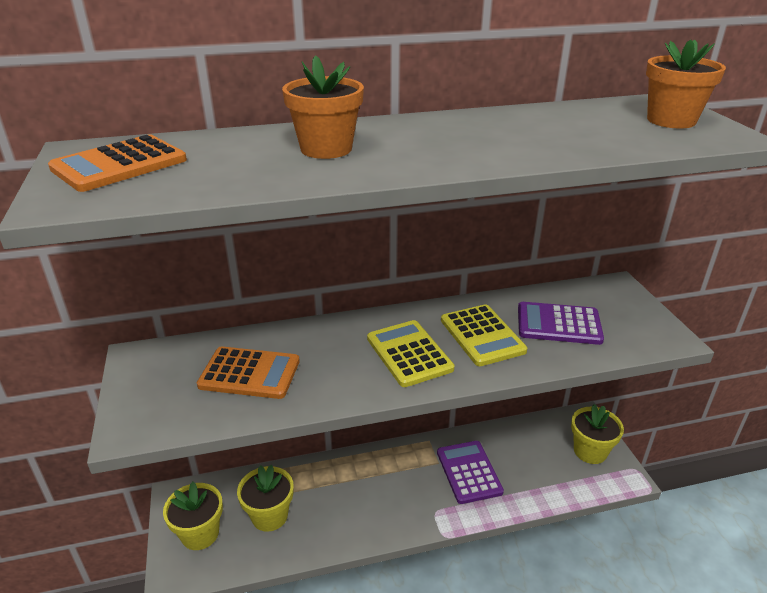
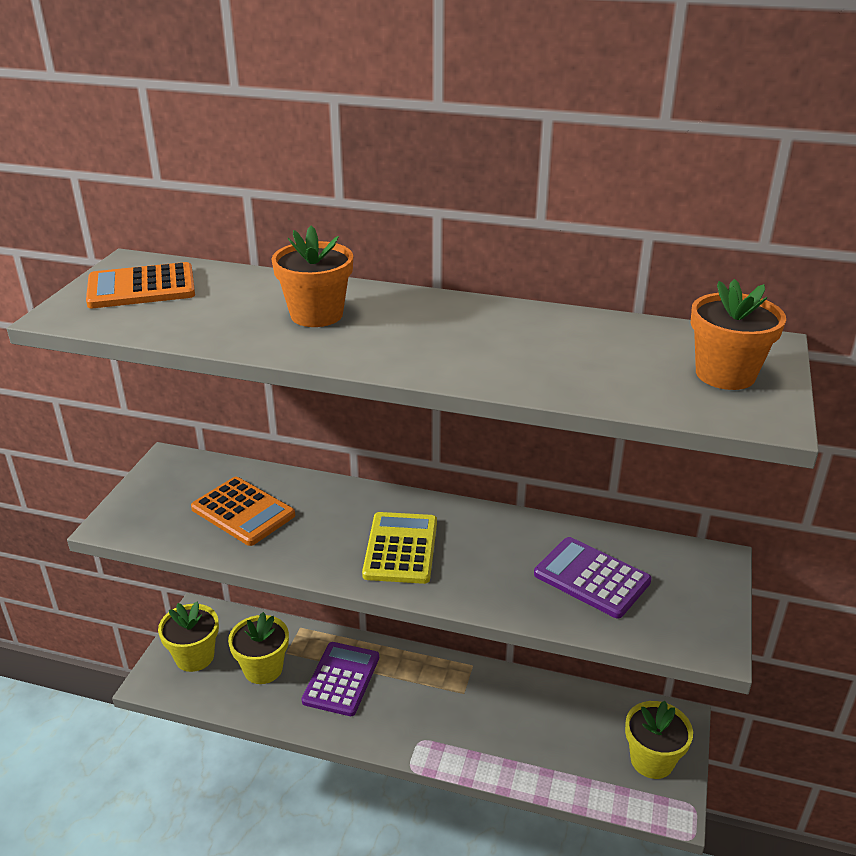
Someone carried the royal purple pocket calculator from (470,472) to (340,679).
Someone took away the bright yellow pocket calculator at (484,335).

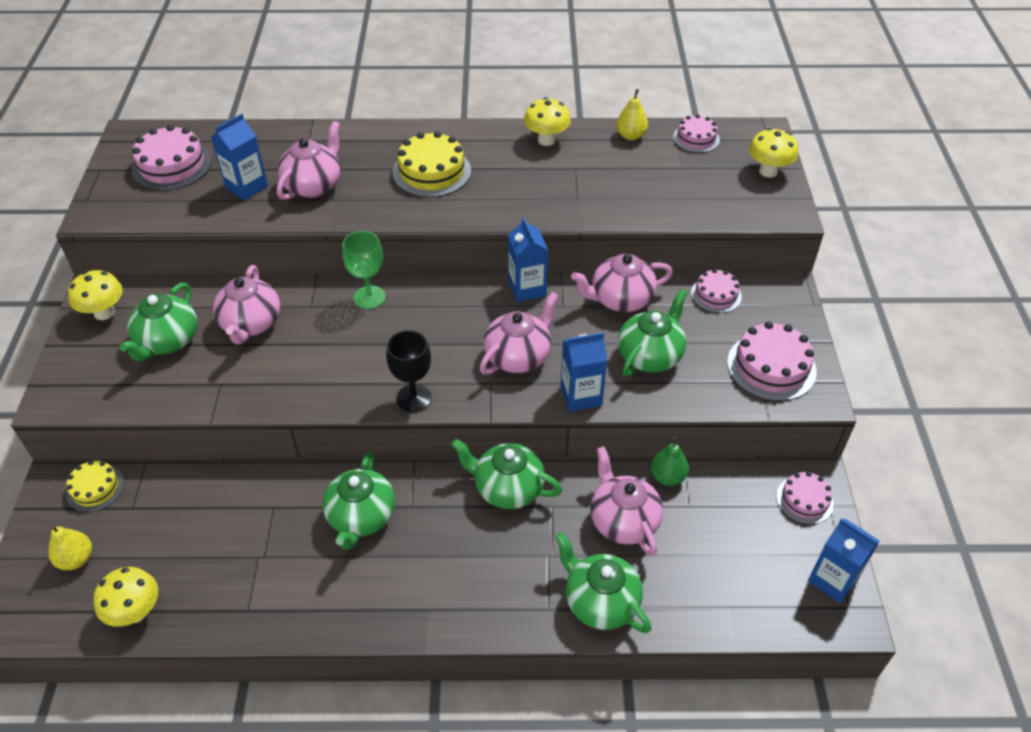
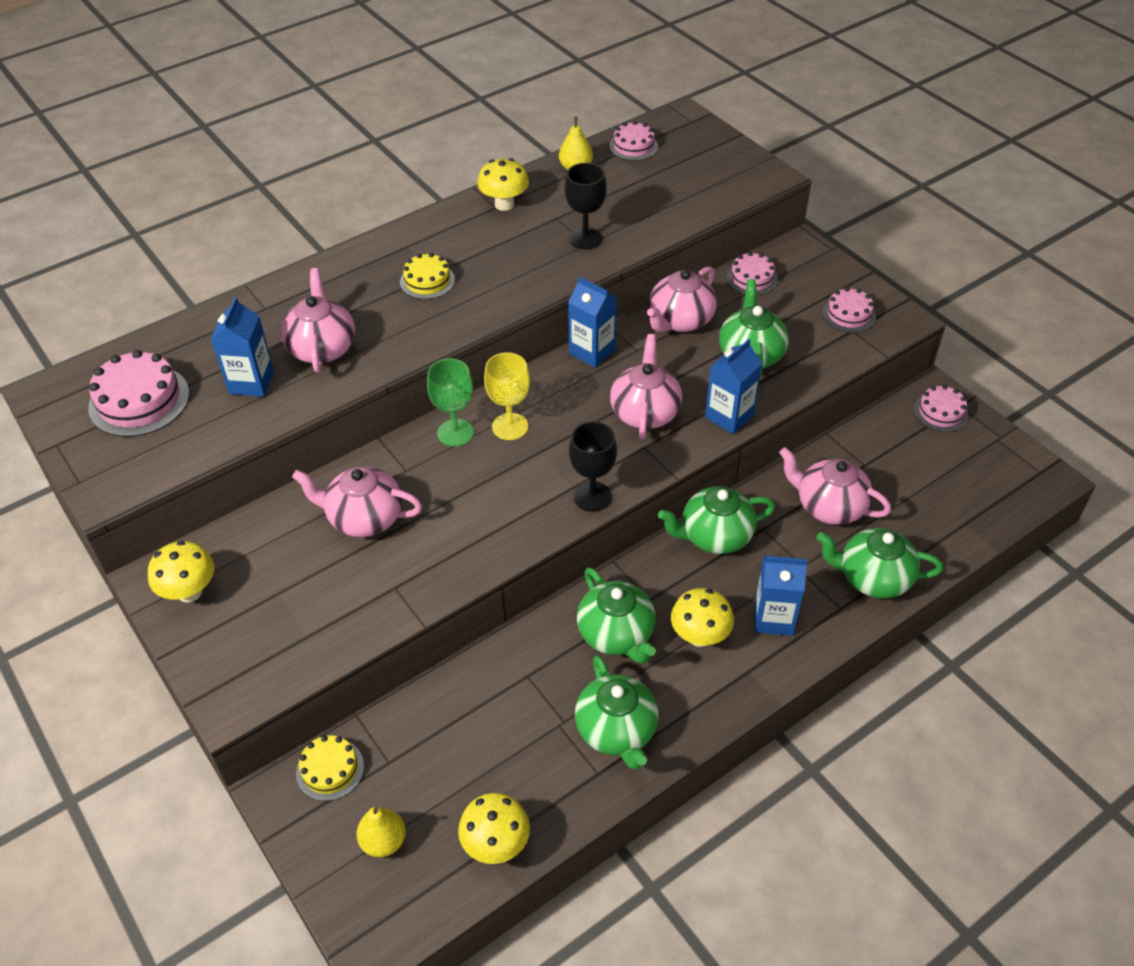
Someone rotated the rose-pink tea pot at (246,304) by 135 degrees clockwise.
Someone scaled the bright yellow layer cake at (432,164) by 0.61.
Someone put down the bright yellow wine glass at (507,396).
Someone put down the black wine glass at (586,206).
Someone carried the emerald tea pot from (158,322) to (617,712).
Someone carried the bright yellow toadstool from (773,152) to (702,617).
Someone carried the cobalt carton from (844,560) to (781,596).
Someone scaled the rose-pink layer cake at (772,361) by 0.61.
Someone took away the emerald pear at (670,461).

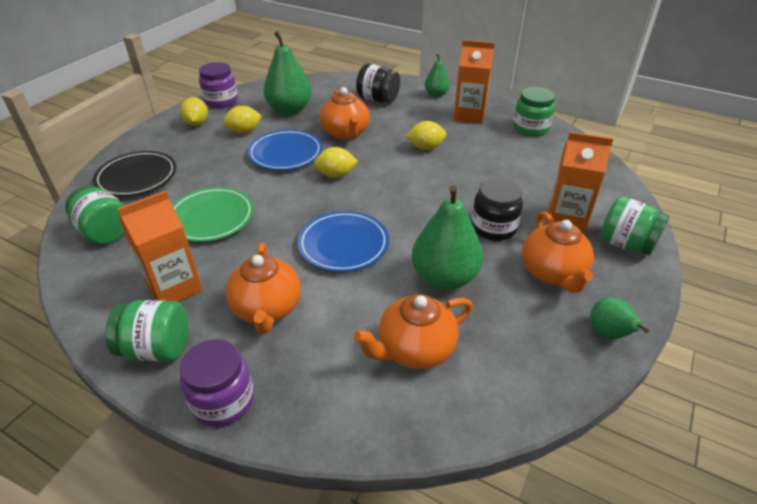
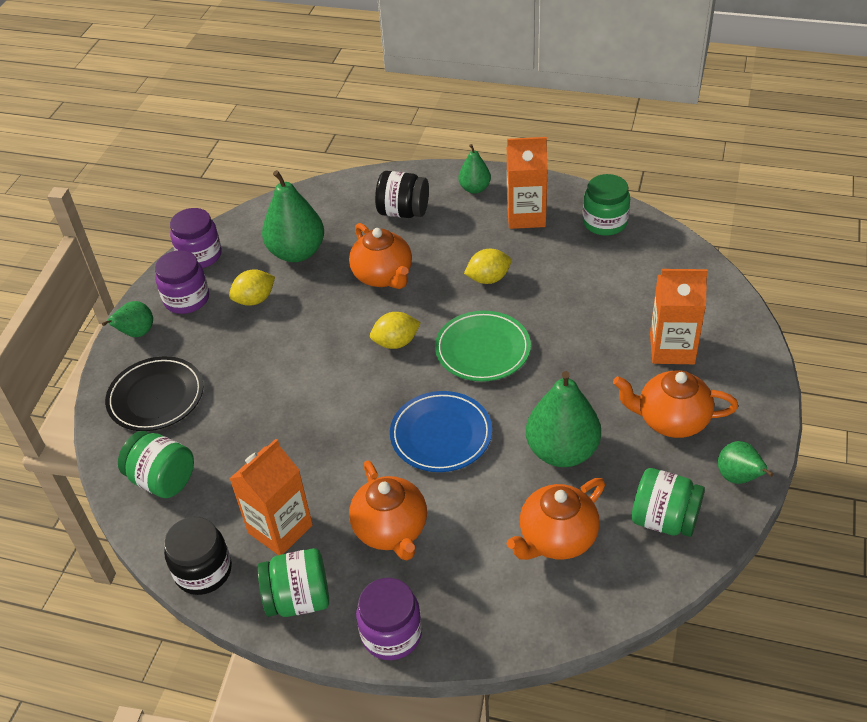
Someone put down the emerald pear at (127,319).
Someone swapped the bright yellow lemon at (194,111) for the royal purple jam jar at (182,282).
Someone carried the black jam jar from (497,209) to (198,556).
Someone carried the emerald dinner plate from (213,214) to (483,346).
Someone rotated the bright orange tea pot at (558,252) by 120 degrees clockwise.
Someone carried the emerald jam jar from (634,226) to (668,502).
Someone took away the cobalt dinner plate at (284,150).

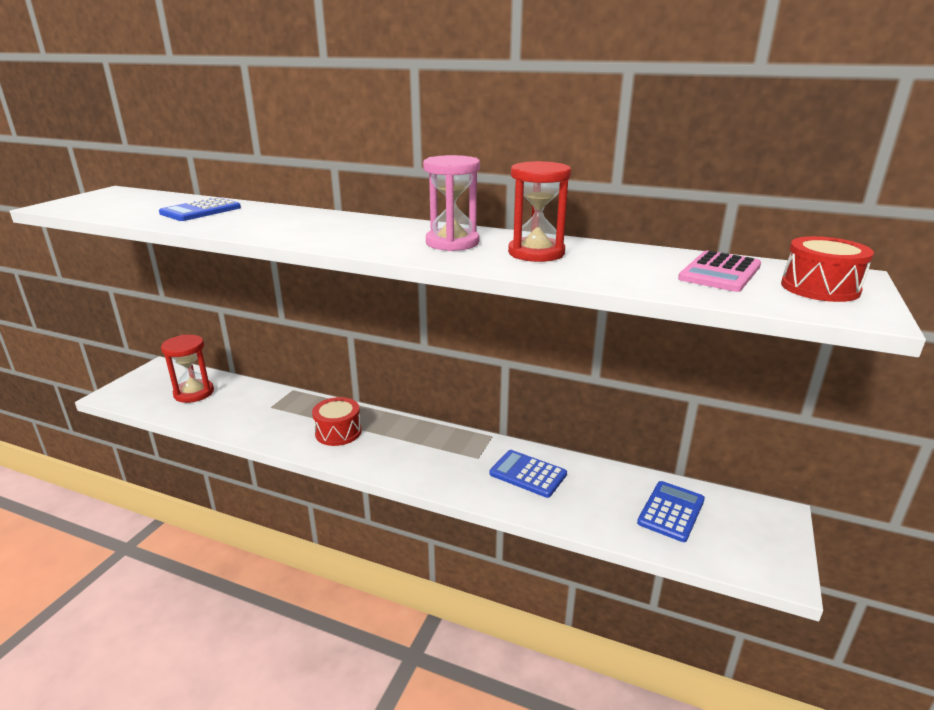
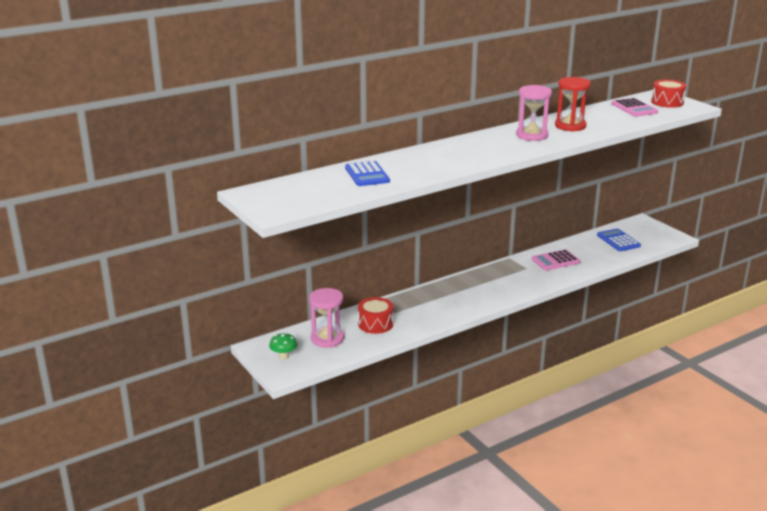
Someone put down the emerald toadstool at (283,346).
Someone repainted the scarlet hourglass at (187,369), which became the rose-pink hourglass at (326,318).
Someone carried the scarlet drum from (337,421) to (375,315).
Someone repainted the cobalt pocket calculator at (528,474), which became the rose-pink pocket calculator at (556,260).

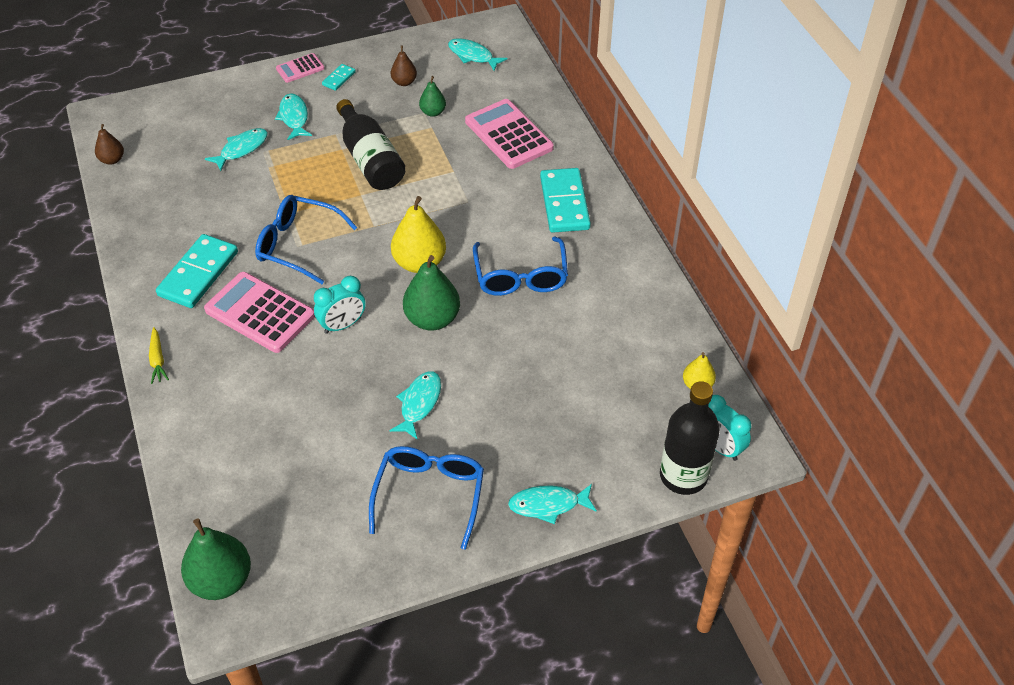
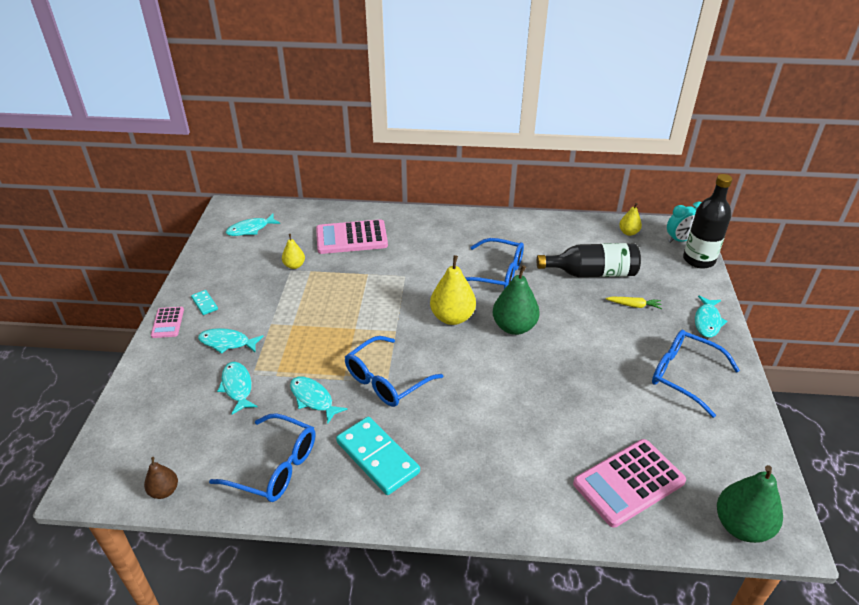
Someone put down the cobalt spectacles at (262,457).
Someone repainted the emerald pear at (432,96), which became the bright yellow pear at (293,251).
Someone carried the aqua fish figure from (415,405) to (319,400).
Someone carried the black flask from (371,144) to (589,260).
Someone carried the rose-pink pocket calculator from (259,312) to (629,483).
Someone carried the bright yellow root vegetable from (159,355) to (634,303).
Someone took away the aqua clock at (340,305).
Someone took away the brown pear at (404,65).
Someone took away the aqua domino tile at (565,200).

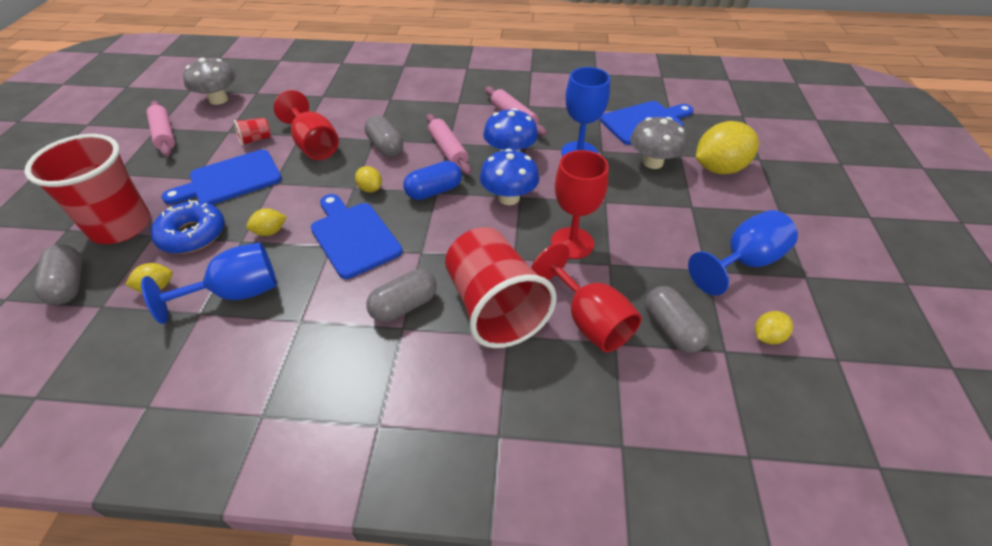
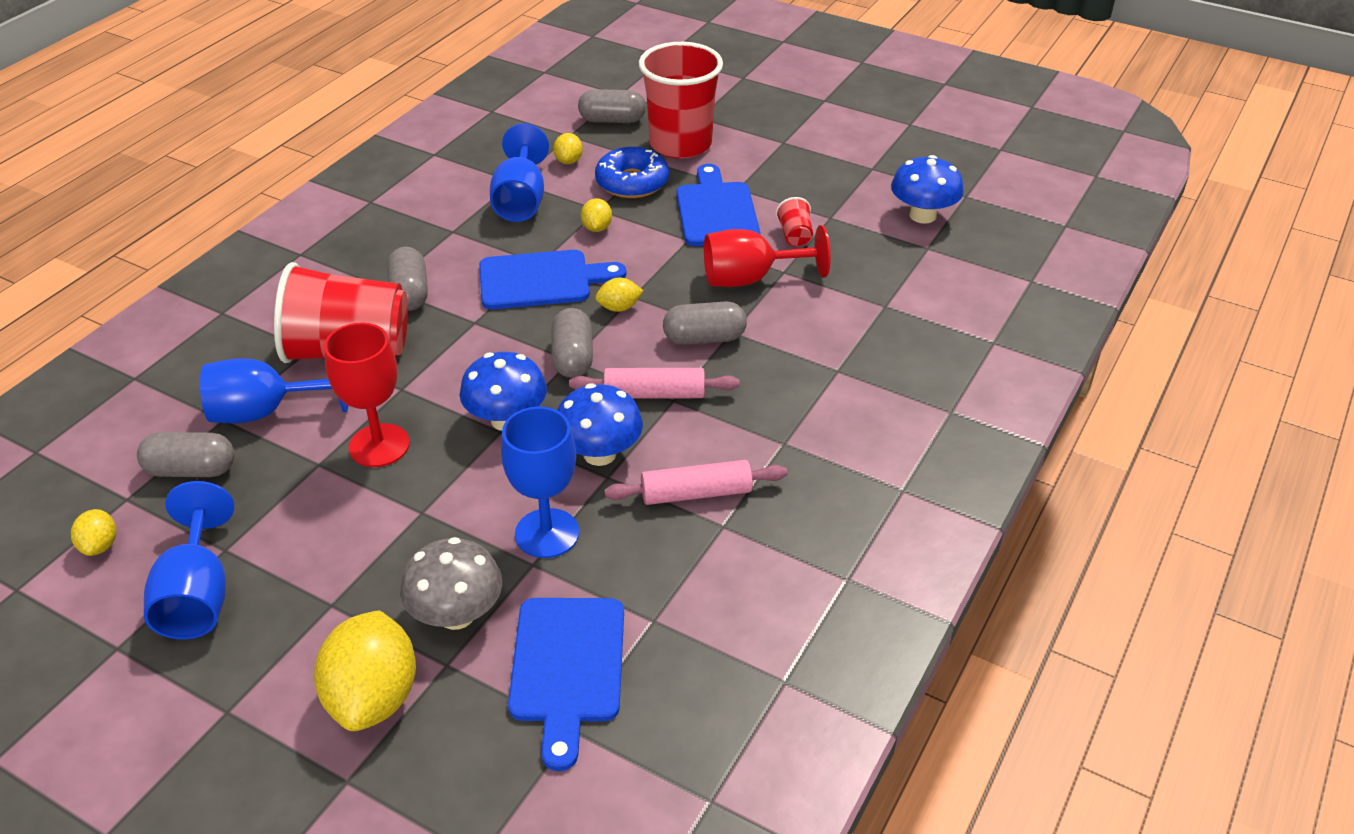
Someone repainted the scarlet wine glass at (586,297), which became the cobalt wine glass at (274,391).
Someone repainted the cobalt pill at (432,180), which became the grey pill at (572,343).
Someone repainted the grey toadstool at (209,81), which became the cobalt toadstool at (927,189).
Someone took away the rose-pink rolling pin at (161,129).

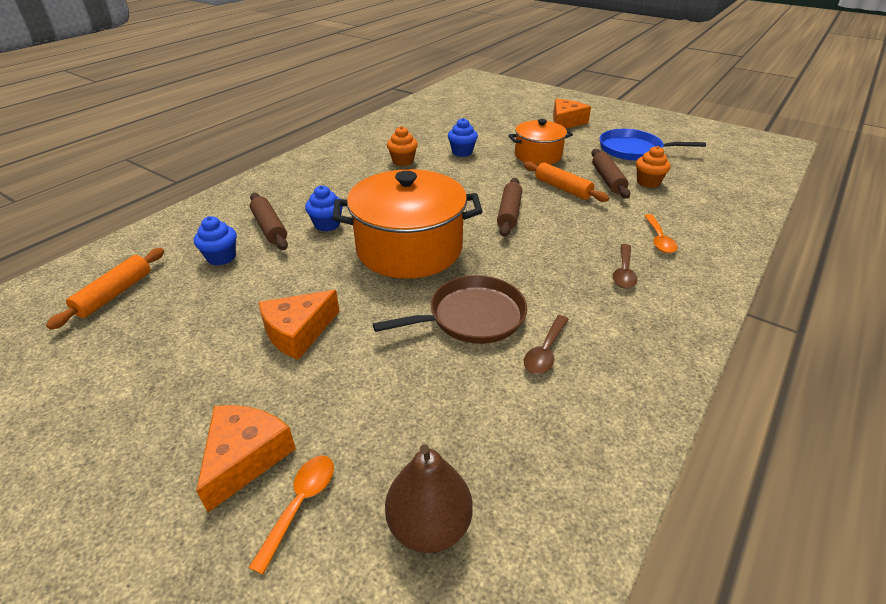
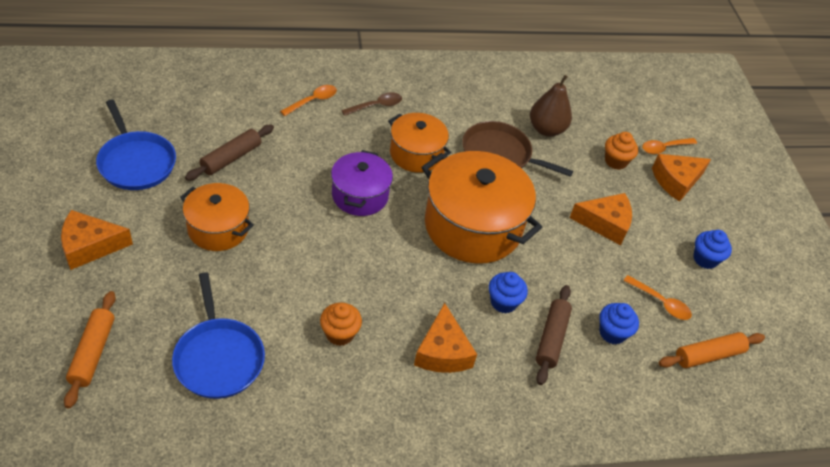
Someone carried the bright orange rolling pin from (566,181) to (90,349).
Someone put down the cobalt skillet at (218,335).
Someone swapped the brown rolling pin at (509,207) for the royal purple pot at (362,183).
Someone put down the bright orange pot at (419,143).
Someone put down the bright orange piece of cheese at (445,338).
Someone carried the brown pear from (429,498) to (551,106).
Someone carried the bright orange muffin from (653,167) to (621,151).
Someone put down the bright orange teaspoon at (657,297).
Someone carried the cobalt muffin from (463,137) to (712,249).
Someone took away the brown teaspoon at (546,344).

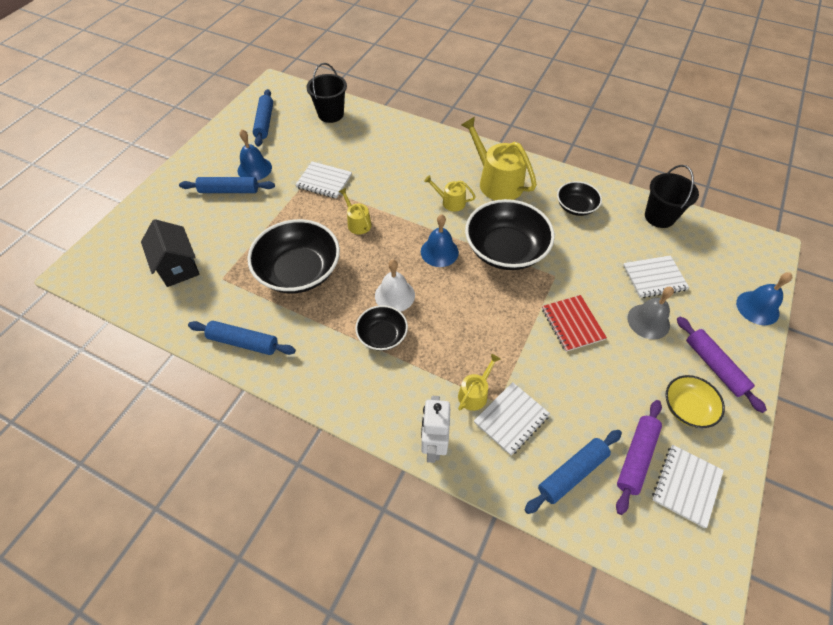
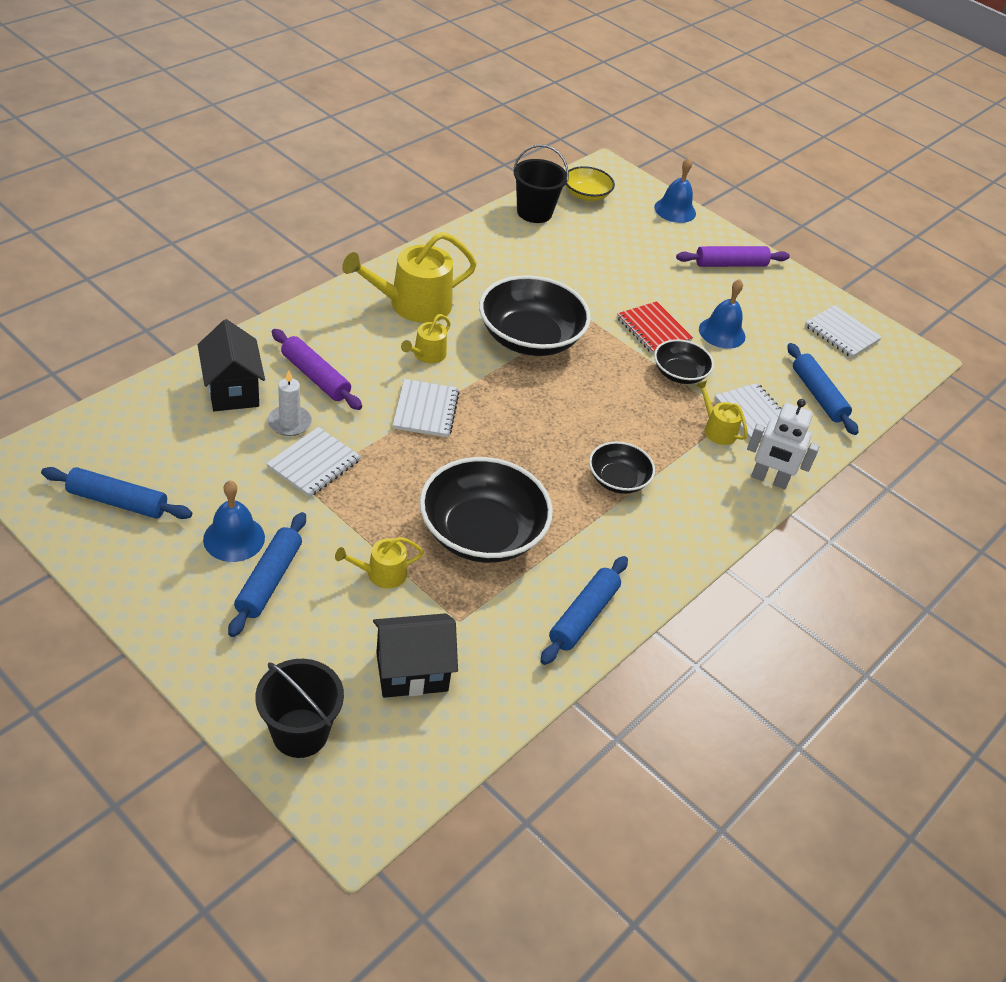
Someone put down the black cottage at (231,365).
Someone carried the black bucket from (326,93) to (299,708).
Someone put down the snow-white candle at (290,403).
Someone carried the royal purple rolling pin from (639,457) to (317,369).
Someone carried the bright yellow watering pot from (355,211) to (379,562).
Someone carried the snow-white notepad from (656,276) to (426,408).
Someone carried the bright yellow bowl from (695,401) to (590,183).
Someone rotated the scarlet notepad at (574,323) by 60 degrees clockwise.
Someone carried the black bowl from (579,198) to (684,361).
Someone carried the cobalt bell from (440,240) to (722,314).
Someone took away the snow-white bell at (395,286).
Someone took away the grey bell at (650,313).

